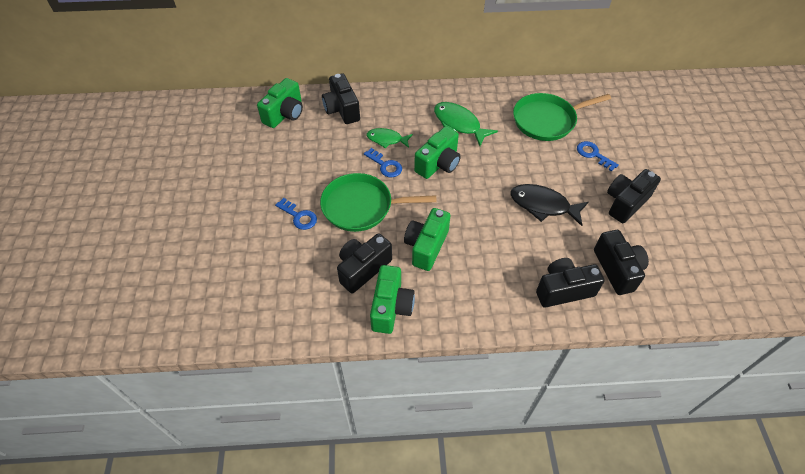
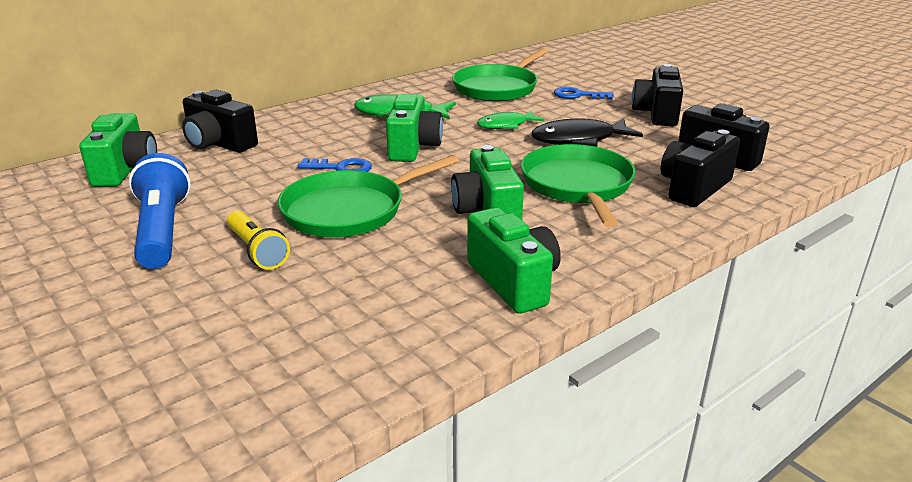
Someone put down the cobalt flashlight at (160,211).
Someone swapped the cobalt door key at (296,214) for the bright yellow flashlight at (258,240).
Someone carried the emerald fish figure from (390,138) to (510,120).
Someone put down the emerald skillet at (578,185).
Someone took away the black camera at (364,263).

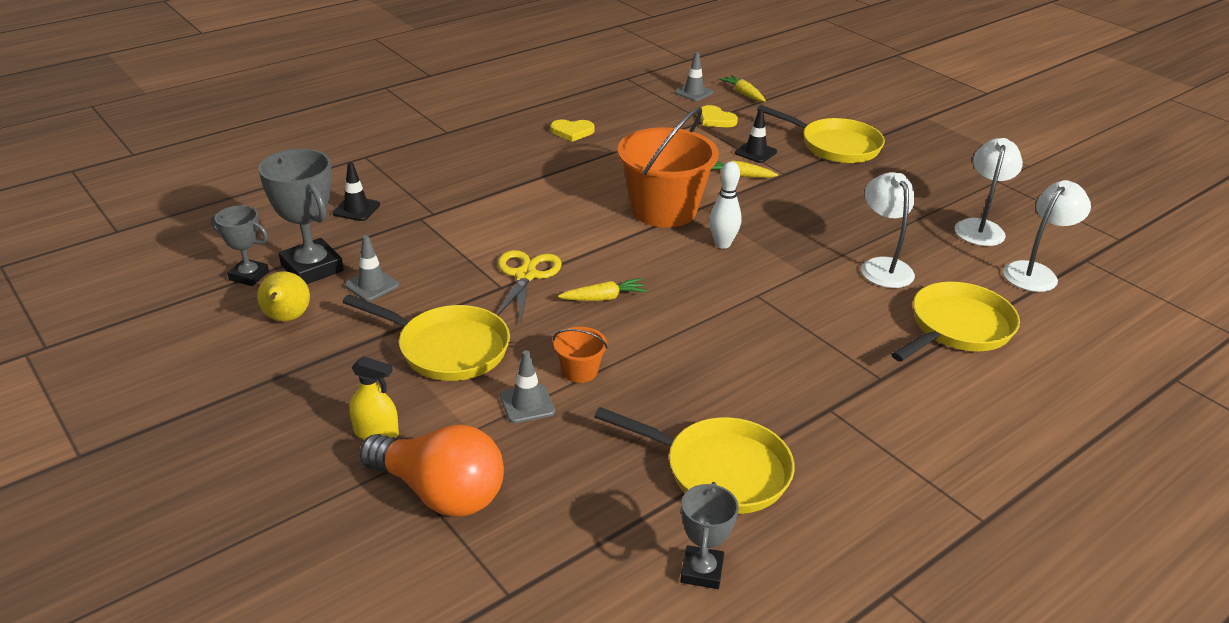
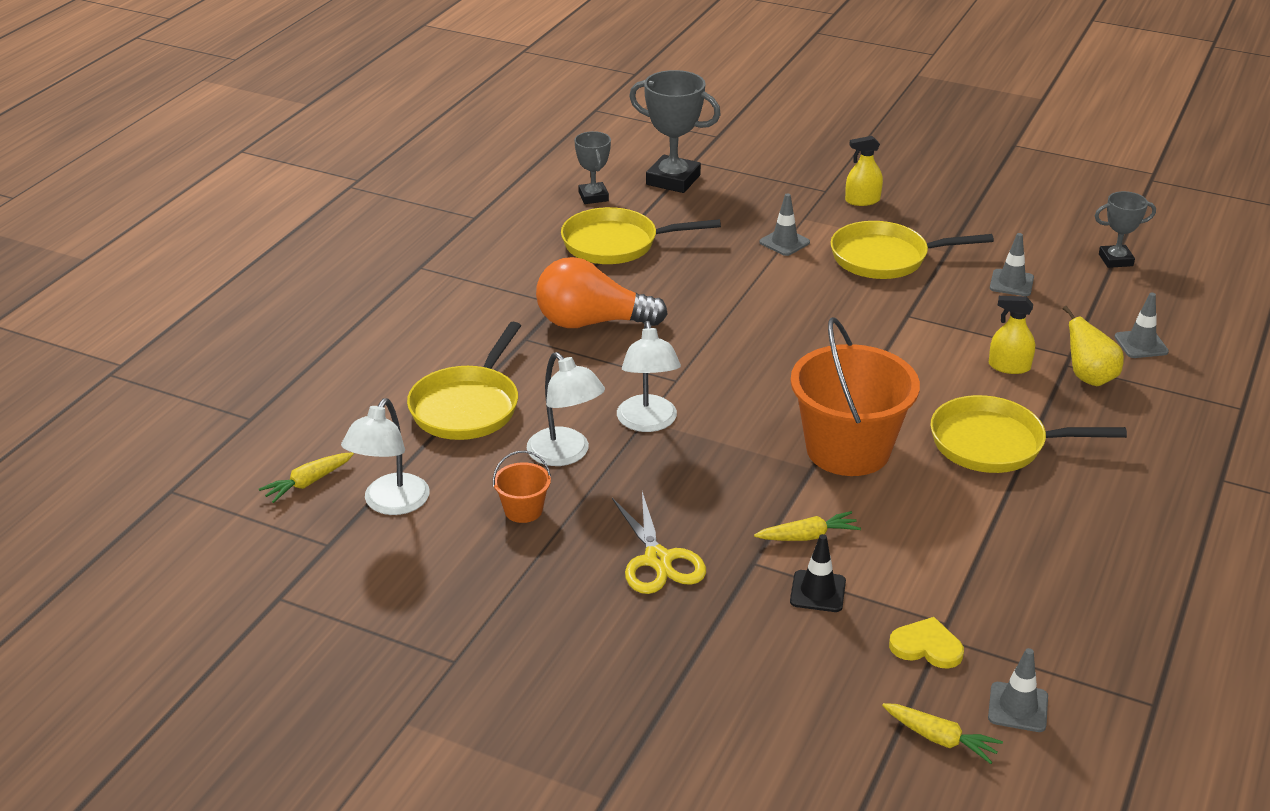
Someone carried the bright yellow root vegetable from (602,289) to (306,477).
Someone carried the bright orange bucket from (580,355) to (522,487).
Someone carried the bright orange light bulb from (432,470) to (602,292).
Someone carried the bright yellow pair of scissors from (529,286) to (659,543).
Someone carried the snow-white lamp from (989,192) to (649,376).
Someone carried the grey trophy from (301,216) to (675,131).
Someone carried the bright yellow skillet from (821,134) to (1028,434).
Someone put down the bright yellow sprayer at (1012,335).
Someone carried the bright yellow pear from (283,296) to (1093,346).
Someone repainted the black traffic cone at (356,191), which became the grey traffic cone at (1141,325).
Someone took away the bright yellow love heart at (572,130).
Someone took away the snow-white skittle at (725,205).

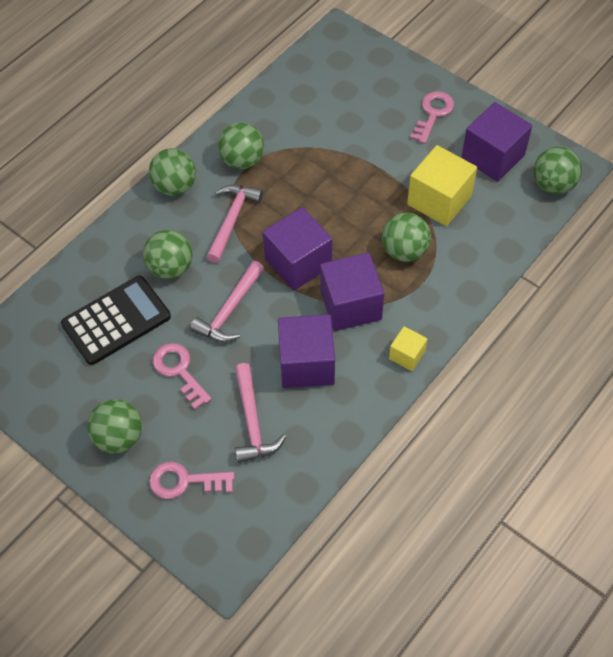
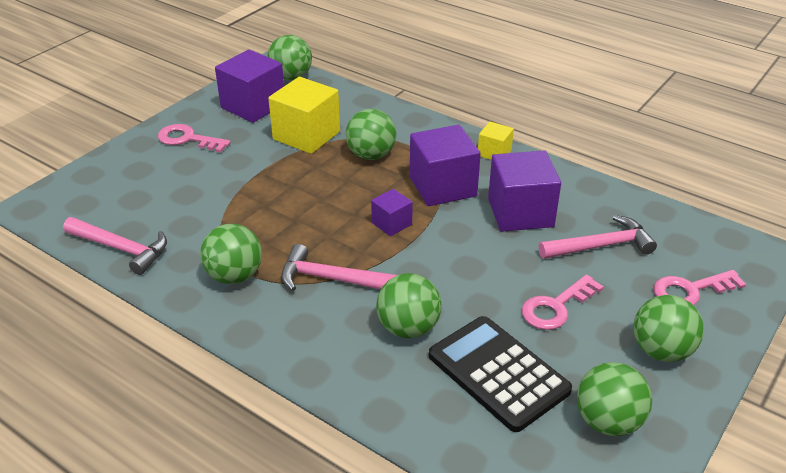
Someone carried the rose-pink carpenter's hammer from (227,301) to (115,246).
Someone scaled the royal purple cube at (297,249) by 0.52.
Someone carried the emerald sphere from (172,172) to (614,399).
Someone rotated the rose-pink door key at (192,480) by 75 degrees clockwise.

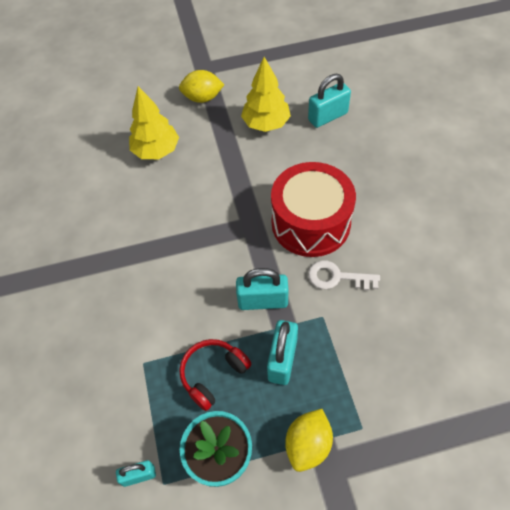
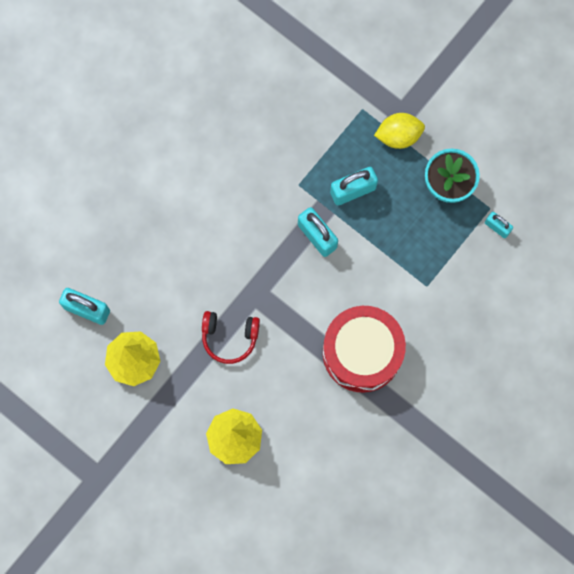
Someone carried the scarlet headphones from (215,375) to (231,337).
Someone carried the scarlet drum from (313,209) to (364,349).
Someone took away the bright yellow lemon at (202,86).
Someone took away the snow-white door key at (344,275).

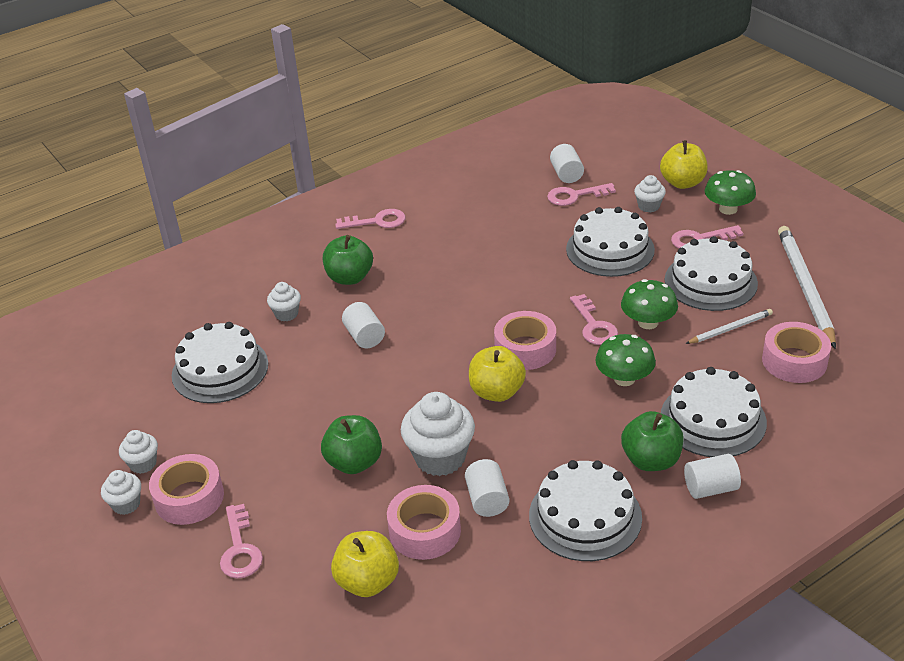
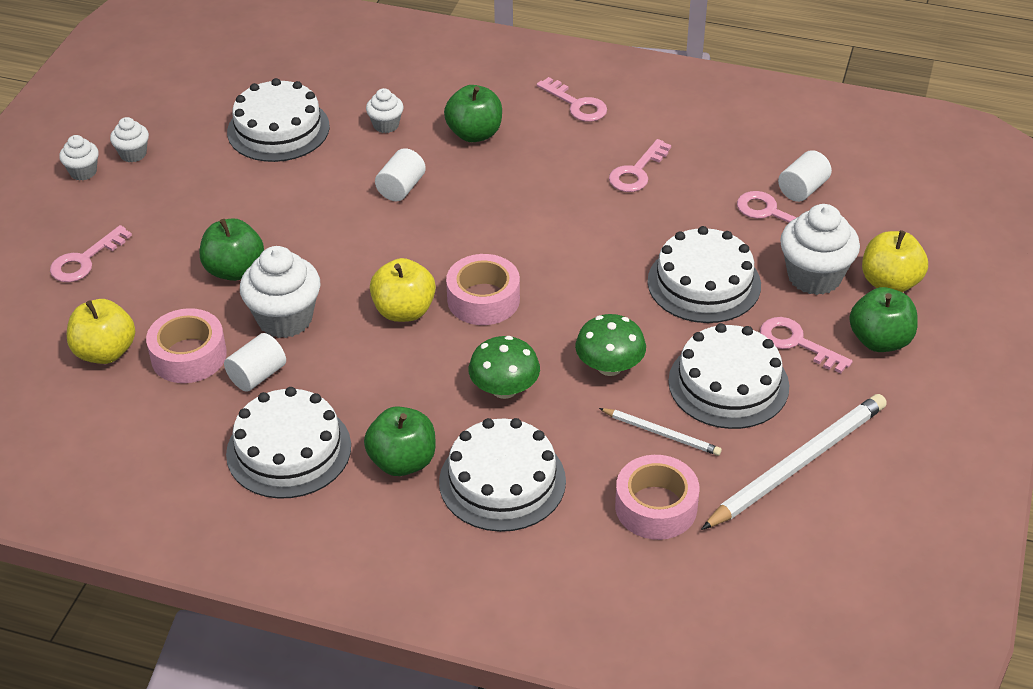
Someone carried the rose-pink door key from (594,319) to (640,165).
Someone scaled the snow-white muffin at (650,193) by 1.87.
Someone swapped the emerald toadstool at (730,192) for the emerald apple at (883,319).
Someone took away the rose-pink roll of tape at (186,489).
Someone took away the snow-white cylinder at (712,476).

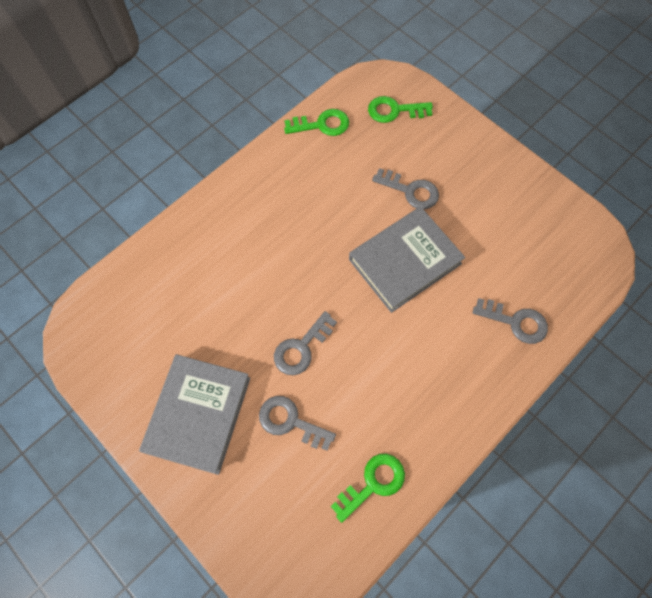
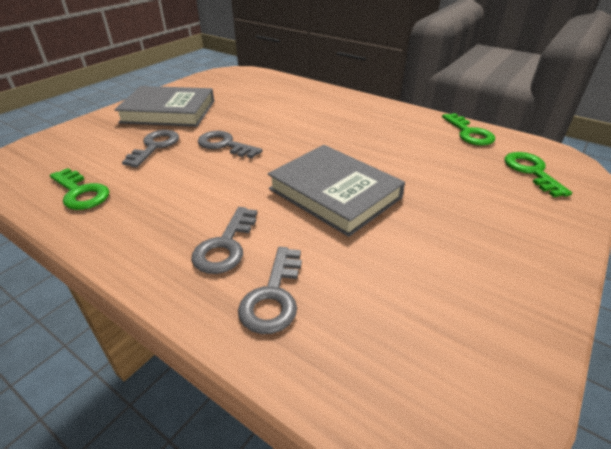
Someone carried the grey door key from (405,188) to (224,240).

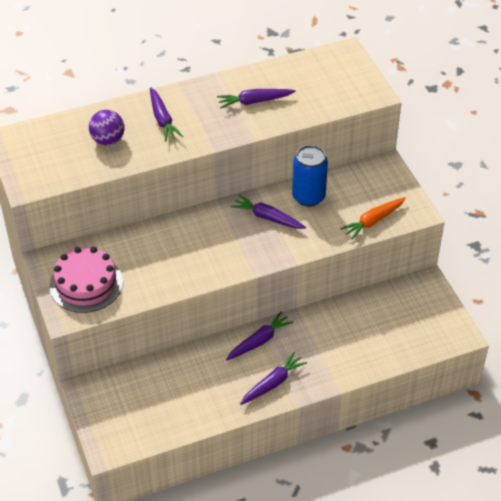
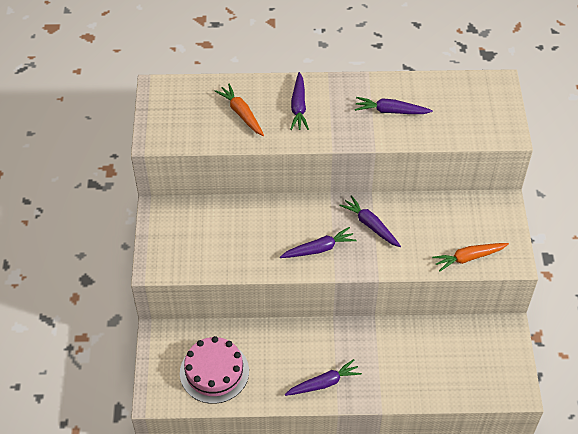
Someone carried the rose-pink layer cake from (86,280) to (214,370).
Someone swapped the royal purple sphere at (106,127) for the bright orange root vegetable at (239,110).
Someone carried the royal purple root vegetable from (260,335) to (318,242).
Someone took away the cobalt tin at (310,176).

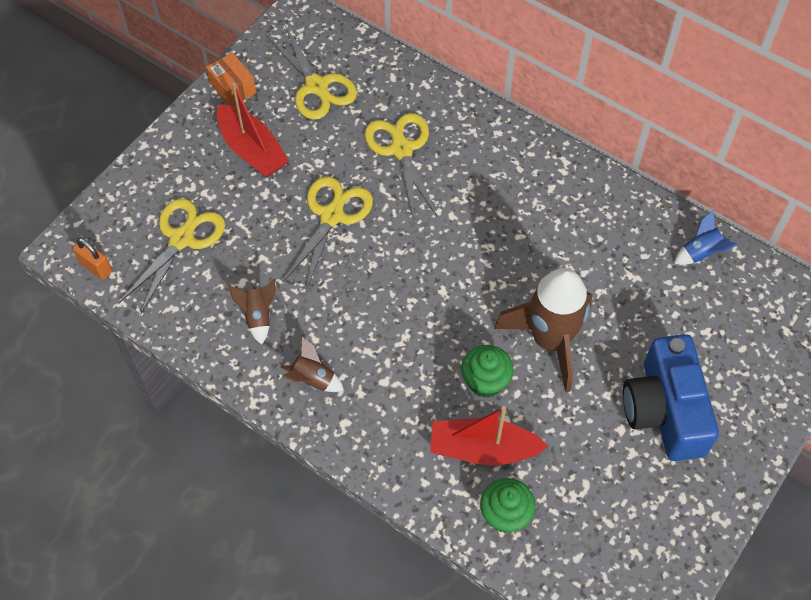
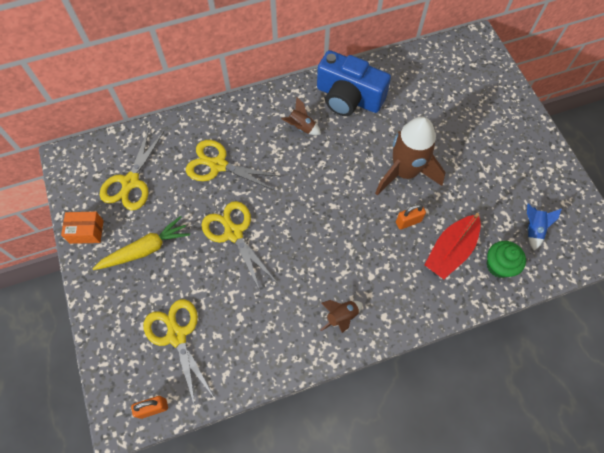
Someone swapped the scarlet toy boat at (253,130) for the bright yellow root vegetable at (141,243).
Someone rotated the bright yellow pair of scissors at (311,72) by 105 degrees clockwise.
Someone carried the brown spaceship from (252,312) to (301,116).
Someone carried the cobalt camera from (671,397) to (354,83).
Someone swapped the emerald muffin at (487,371) for the bright orange small lock at (411,217).
Someone carried the cobalt spaceship from (706,237) to (544,227).

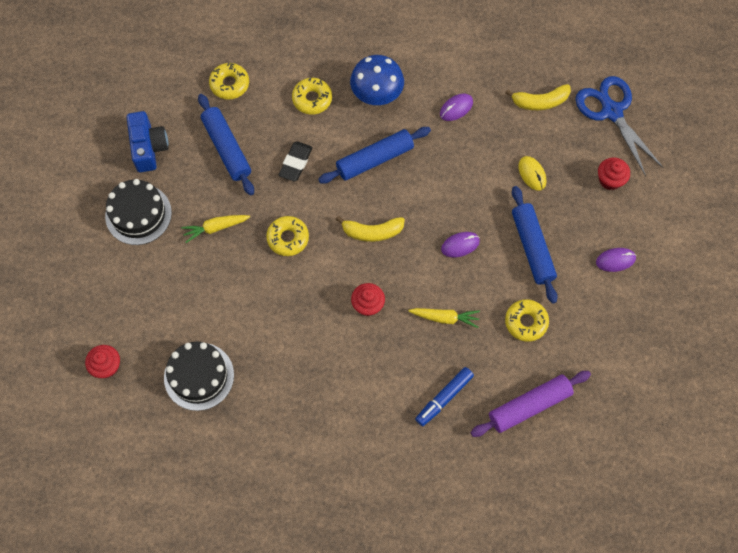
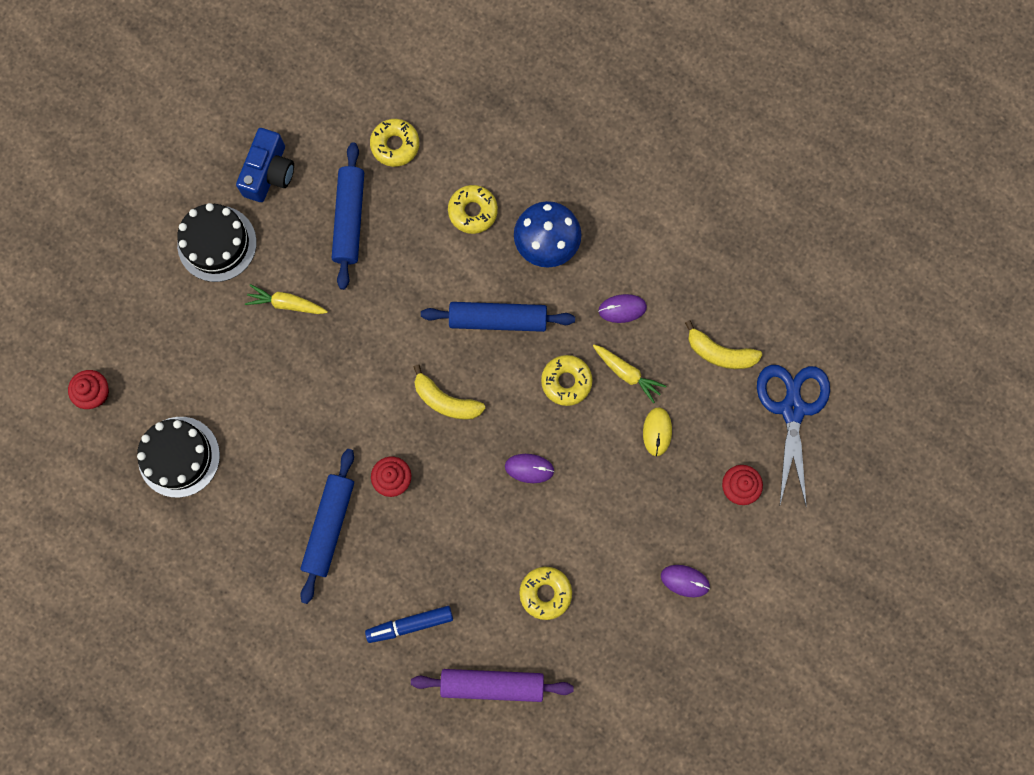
Someone carried the cobalt rolling pin from (535,245) to (327,526).
Someone carried the bright yellow glazed donut from (287,236) to (567,380).
Someone carried the bright yellow root vegetable from (444,318) to (629,374).
Someone took away the black pencil eraser at (296,161).

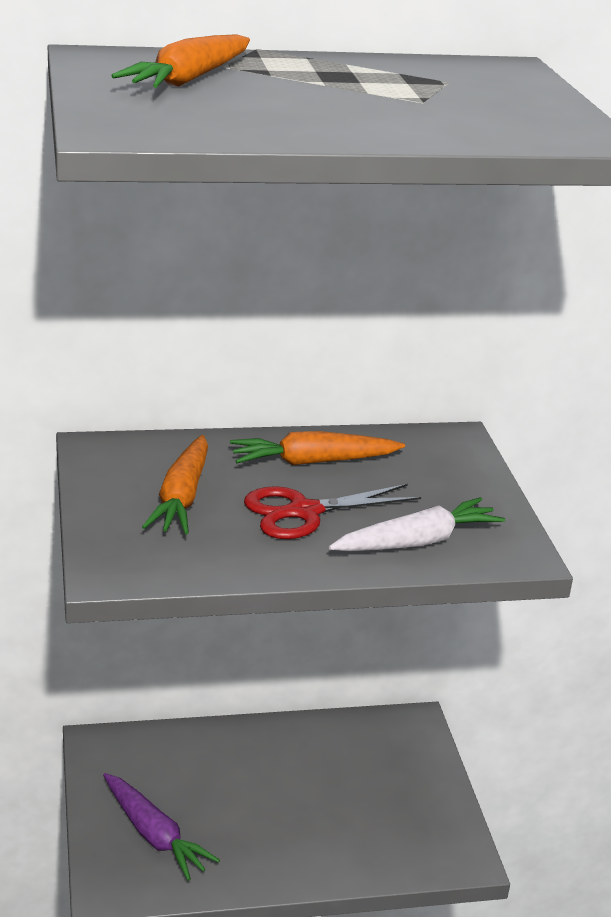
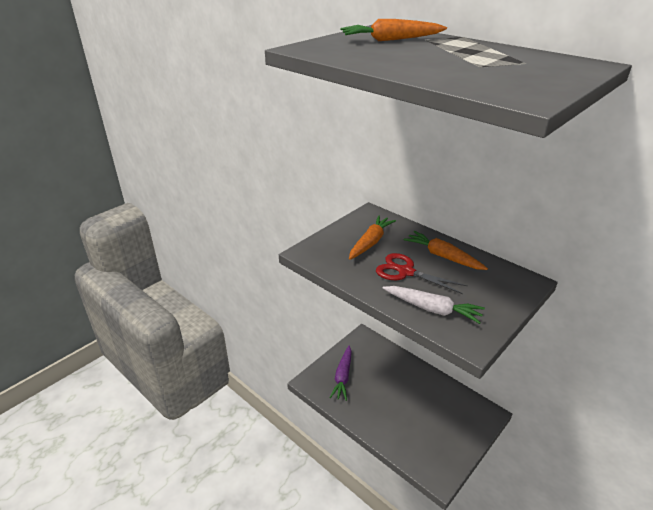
Someone rotated the bright orange root vegetable at (175,484) by 150 degrees clockwise.

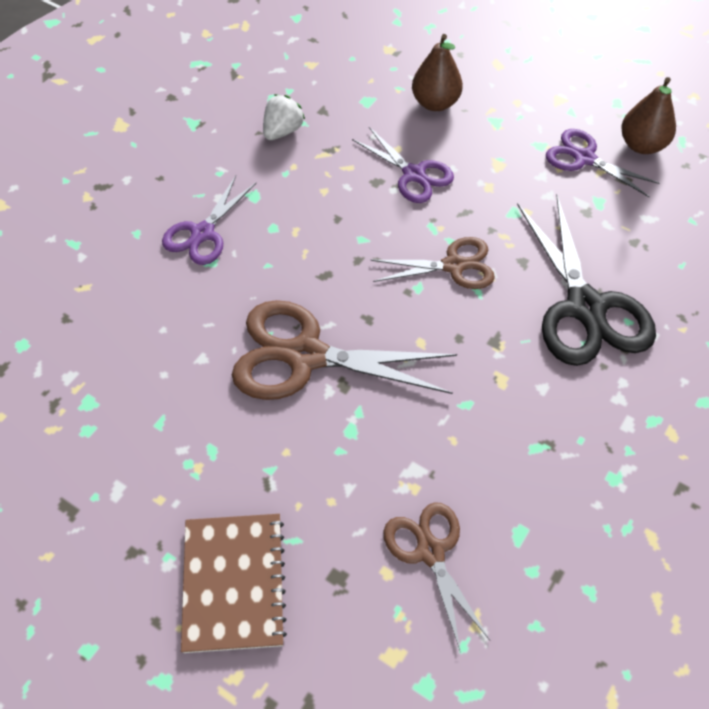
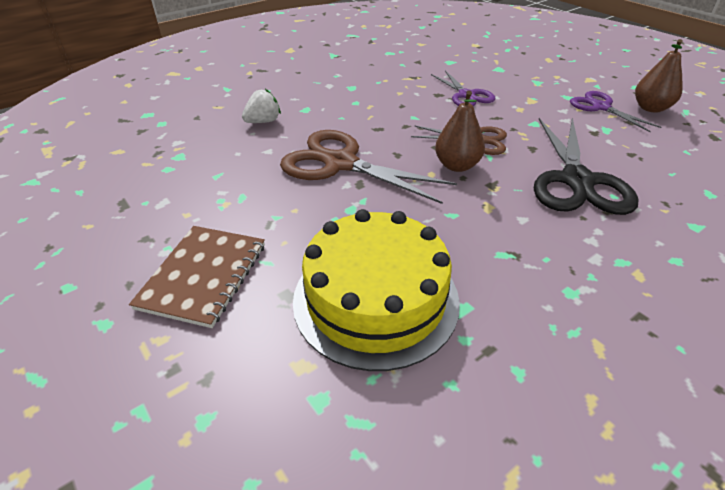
Someone carried the snow-white berry from (284,117) to (261,106).
Someone swapped the brown pair of scissors at (436,577) for the bright yellow layer cake at (376,290).
Someone carried the brown pear from (437,72) to (460,131).
Someone took away the royal purple pair of scissors at (209,220).

